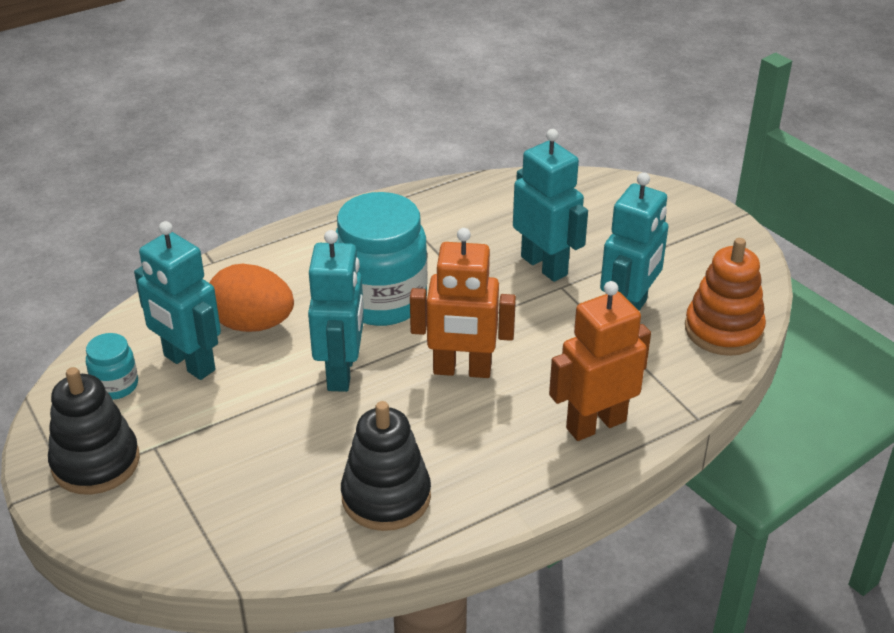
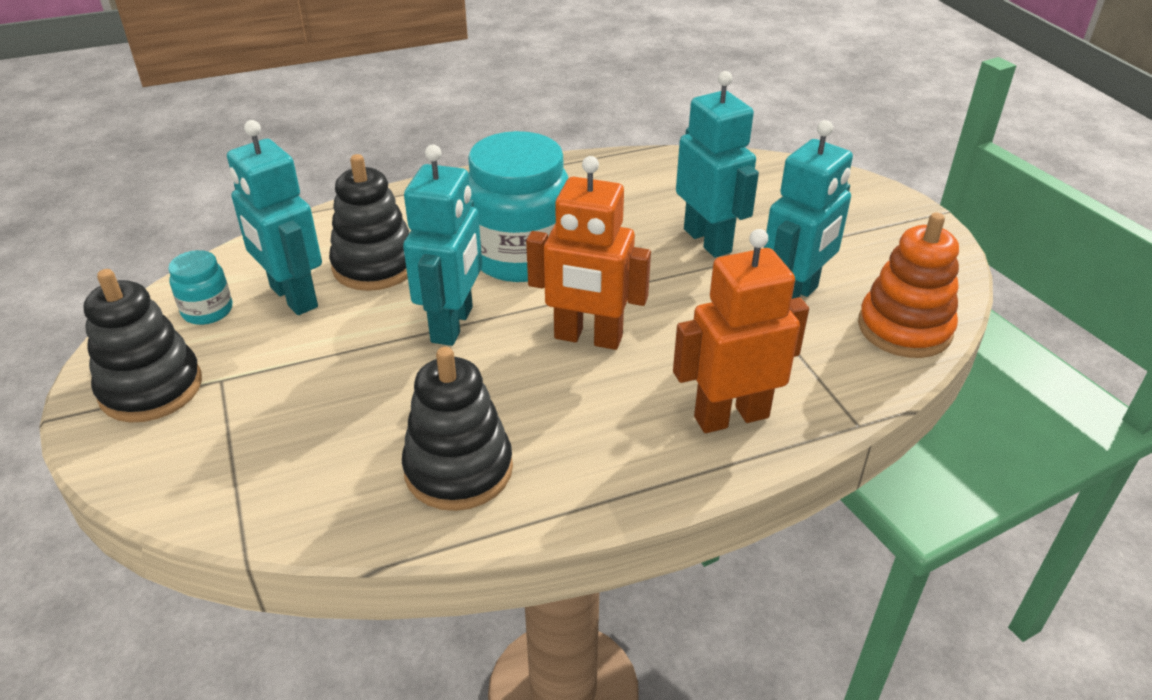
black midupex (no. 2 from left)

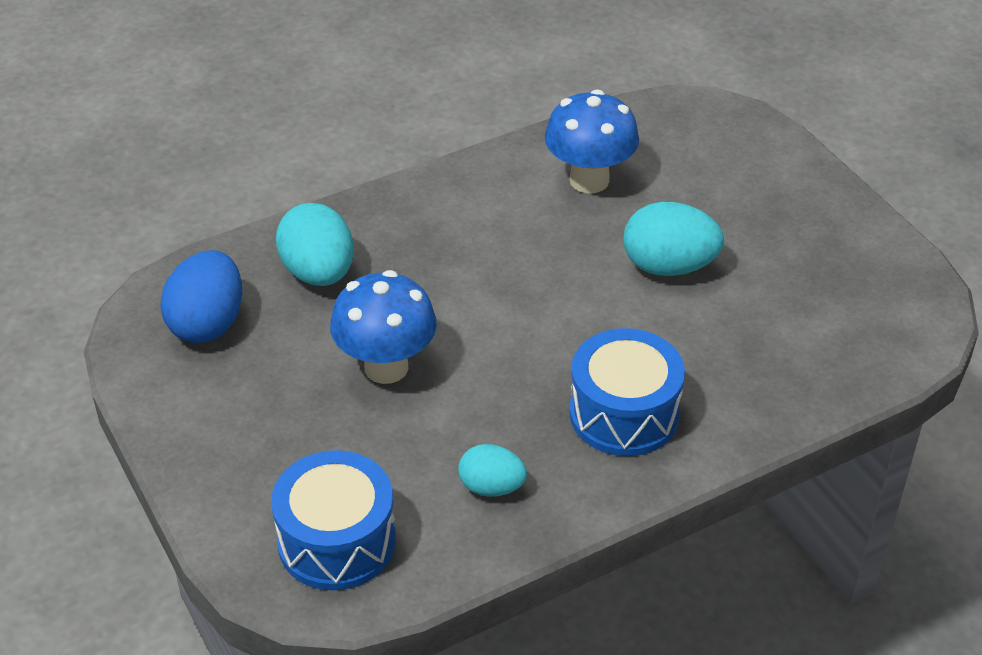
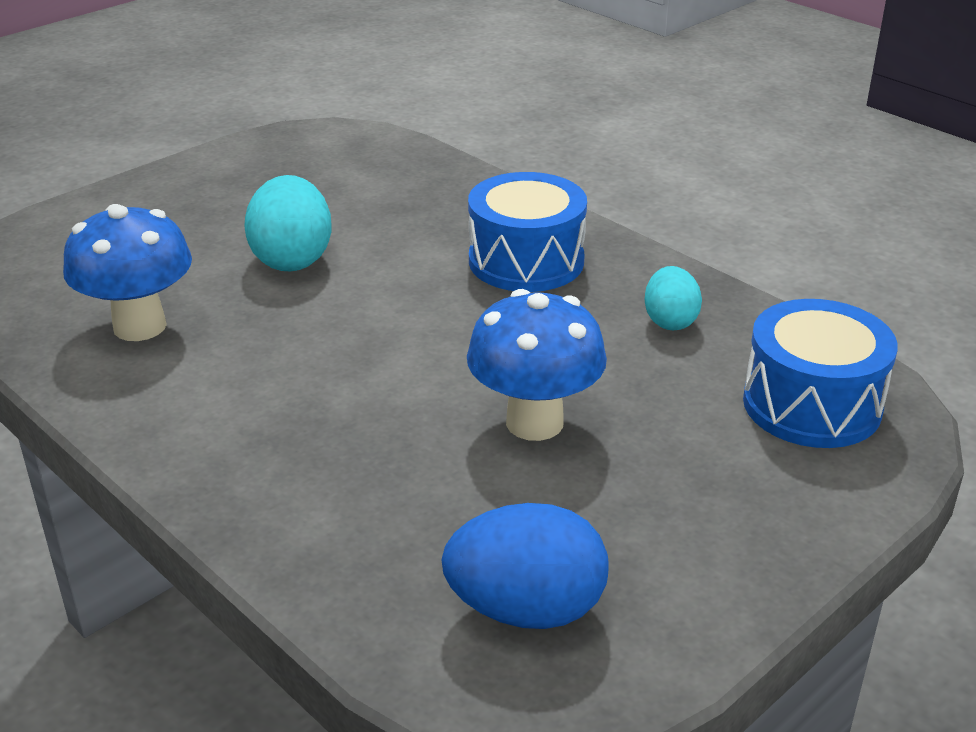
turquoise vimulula (no. 1 from left in the first image)

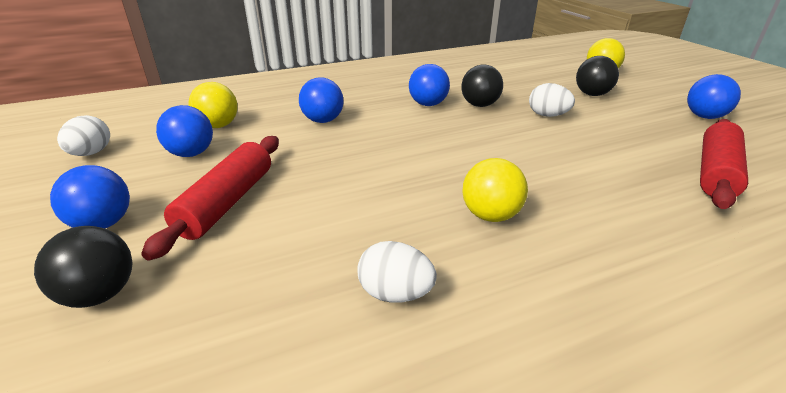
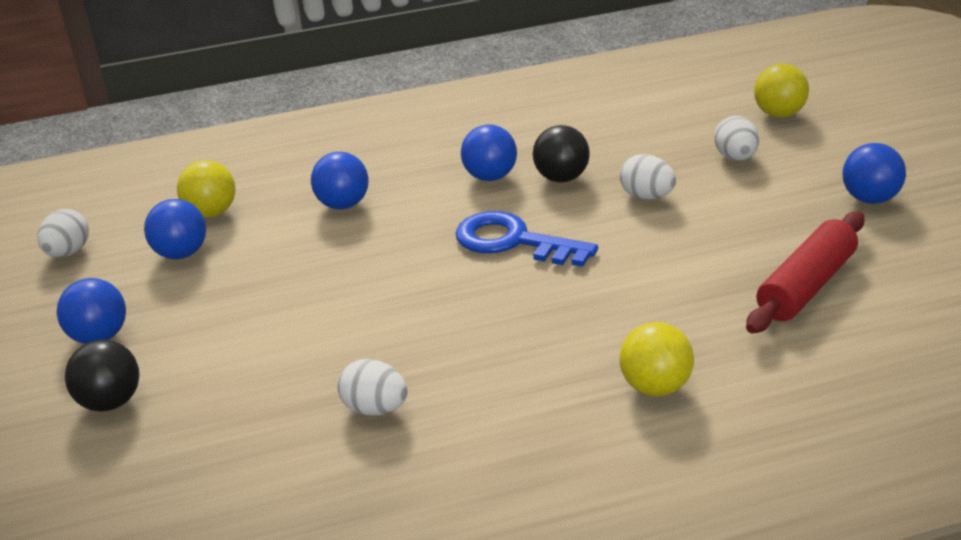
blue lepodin
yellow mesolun (no. 2 from left)
white vimulula (no. 4 from left)
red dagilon (no. 1 from left in the first image)

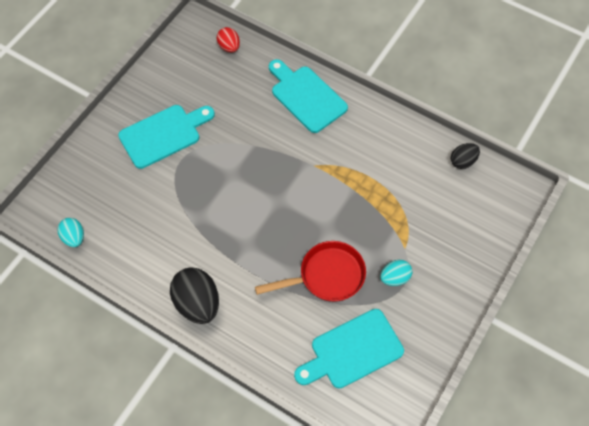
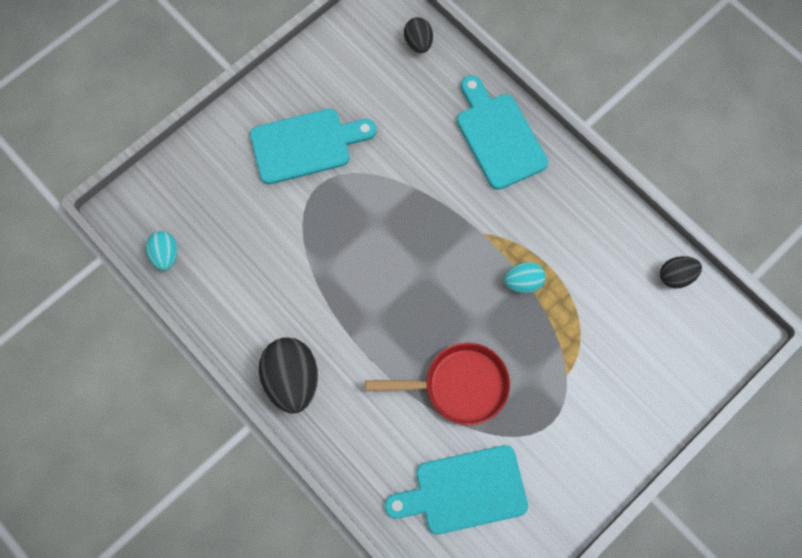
black vimulula (no. 2 from left)
turquoise vimulula (no. 2 from left)

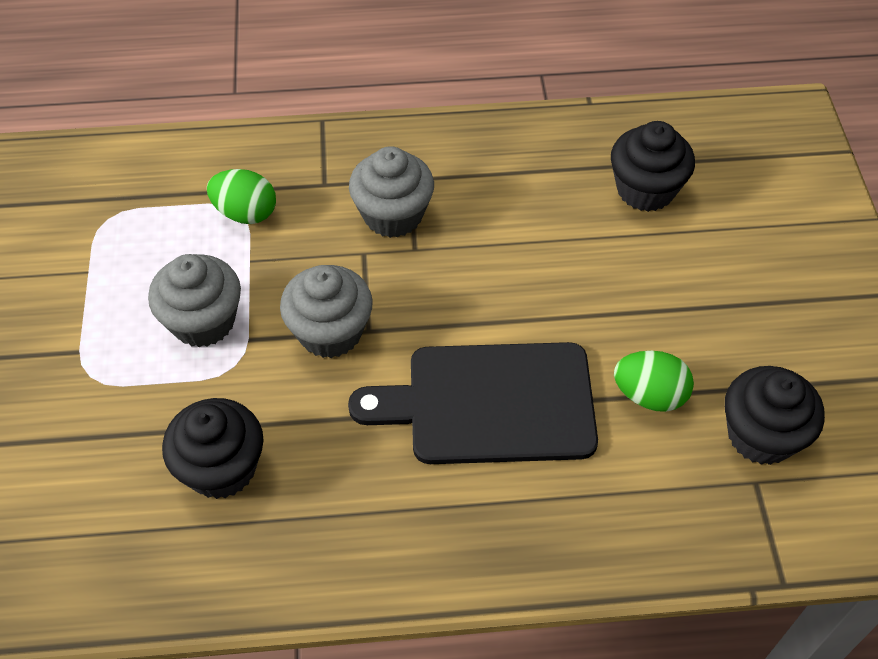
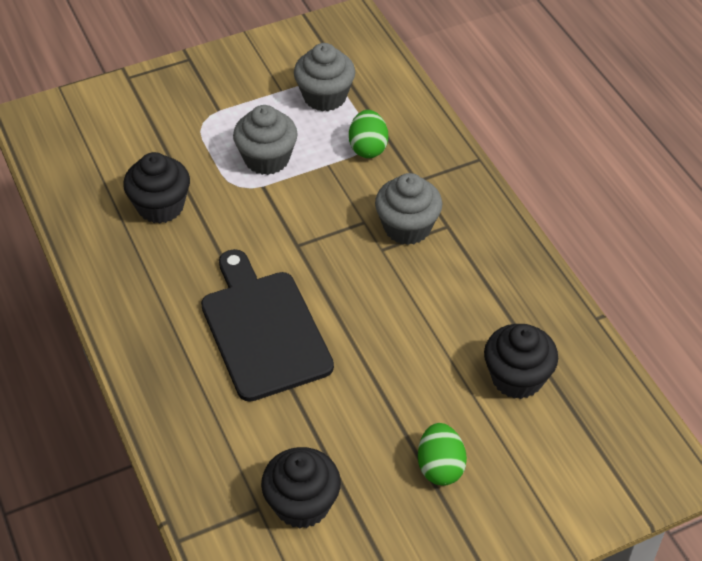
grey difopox (no. 2 from left)
green vimulula (no. 2 from left)

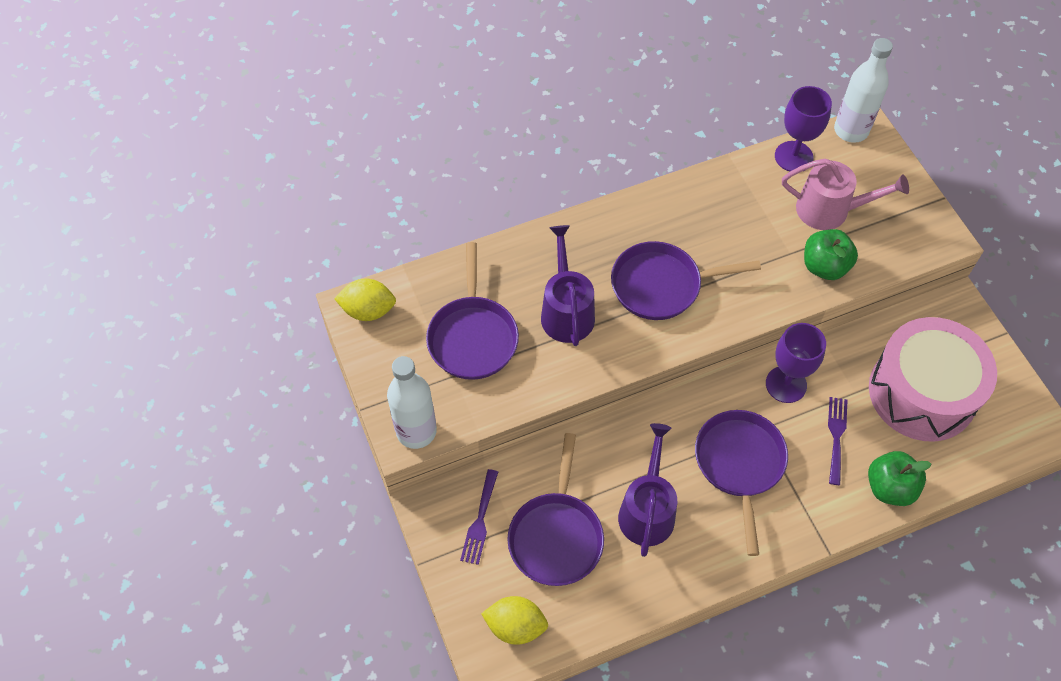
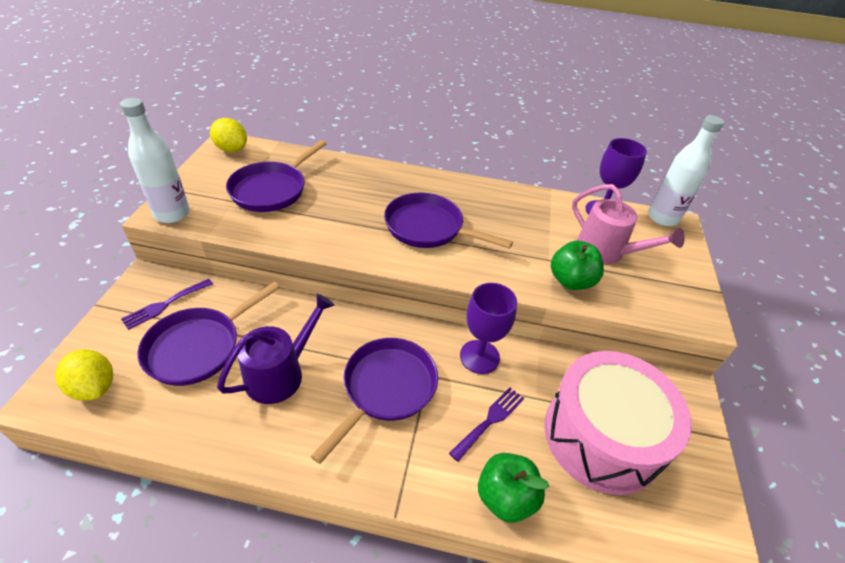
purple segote (no. 1 from left in the first image)

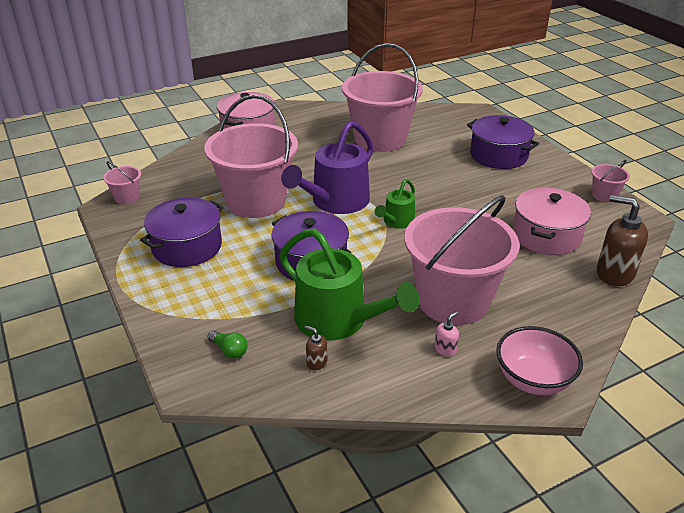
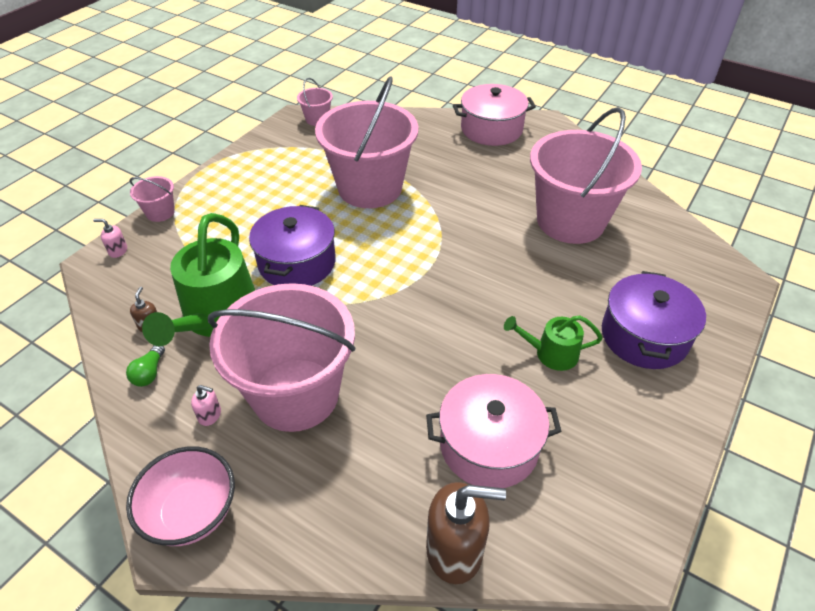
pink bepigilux (no. 1 from left)
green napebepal
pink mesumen (no. 1 from left)
brown bepigilux (no. 2 from left)
green segote (no. 2 from left)
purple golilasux (no. 1 from left in the first image)
purple segote

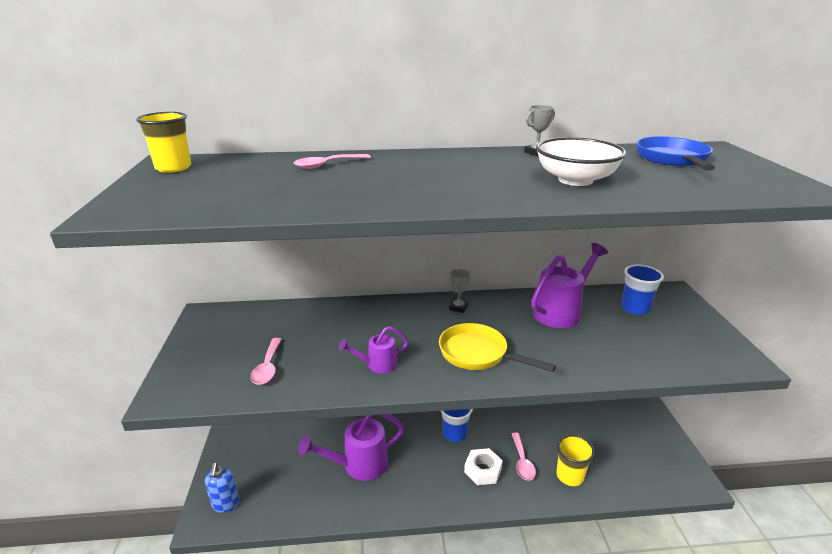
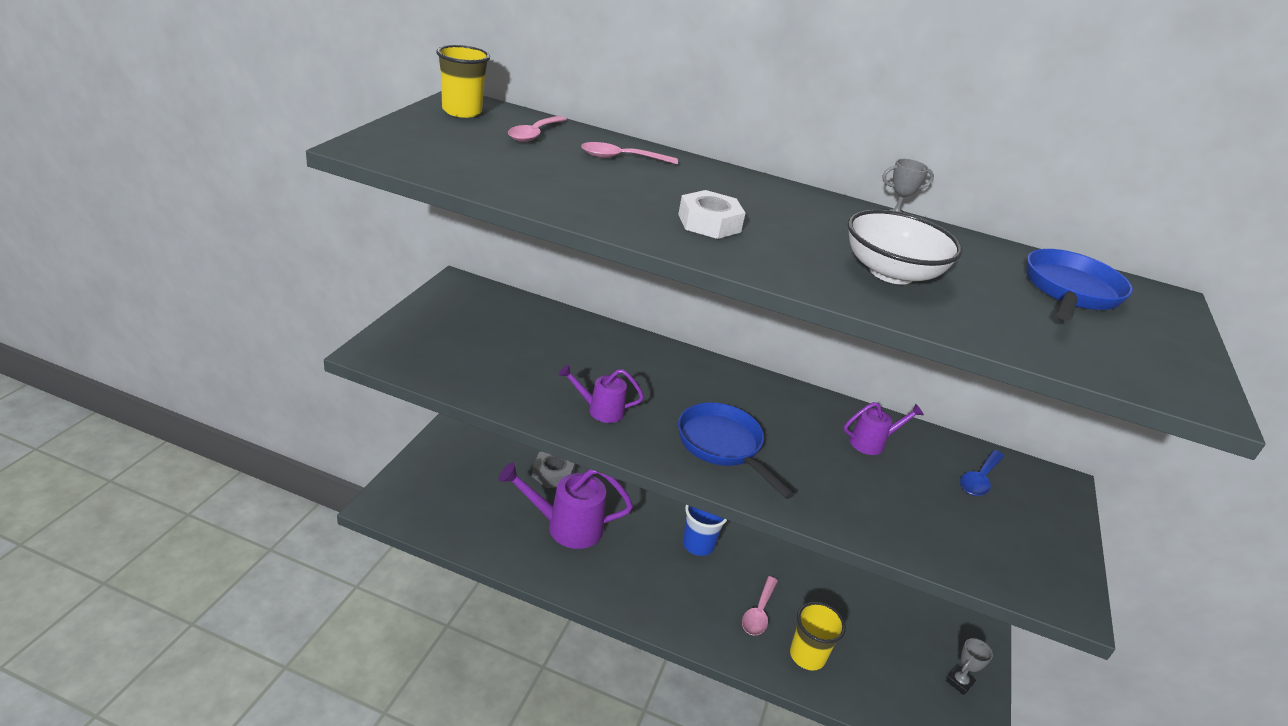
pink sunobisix (no. 1 from left)
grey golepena
white golepena
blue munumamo (no. 1 from left)
purple segote (no. 3 from left)
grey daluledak (no. 2 from left)
blue sunobisix
blue bepigilux

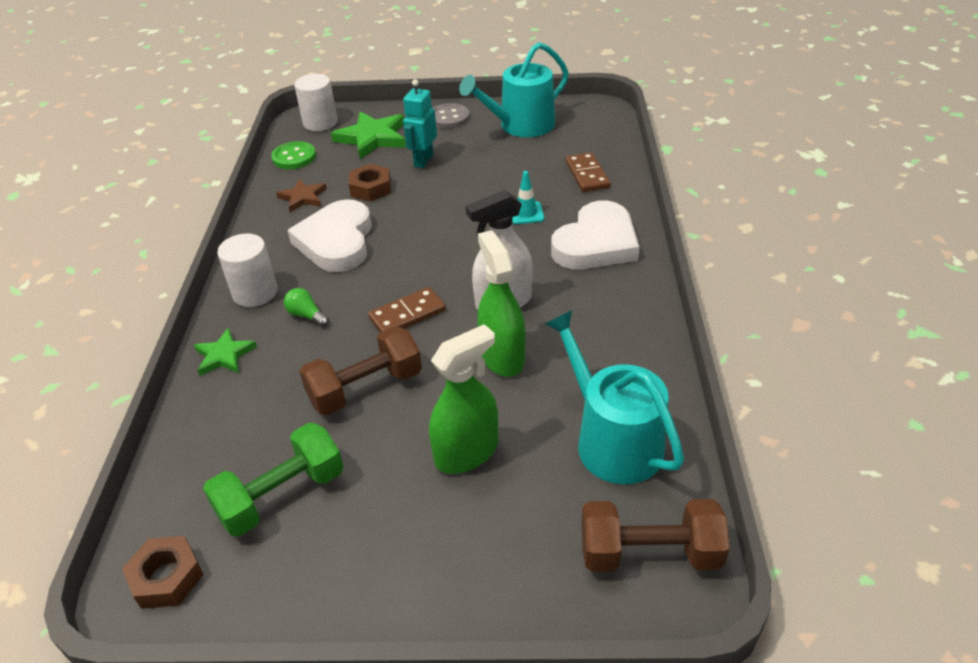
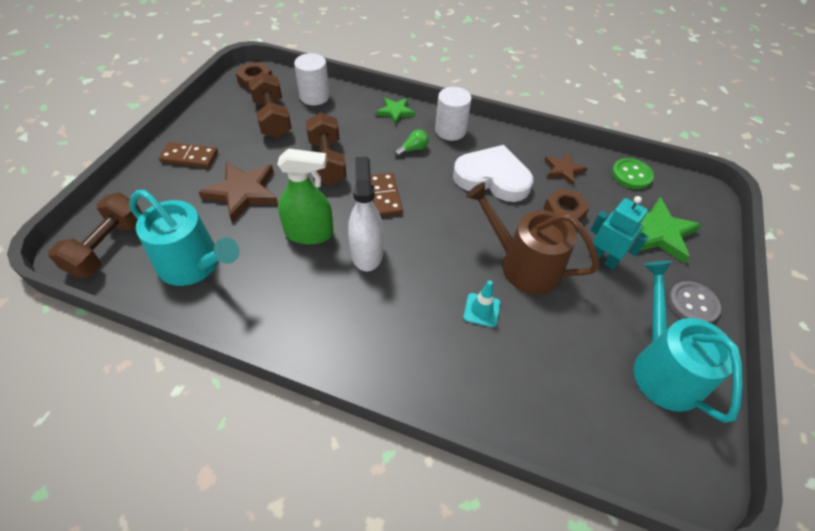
turquoise segote (no. 1 from left)
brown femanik (no. 1 from left)
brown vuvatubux (no. 1 from left)
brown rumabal (no. 2 from left)
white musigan (no. 1 from left)
brown segote
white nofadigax (no. 2 from left in the first image)

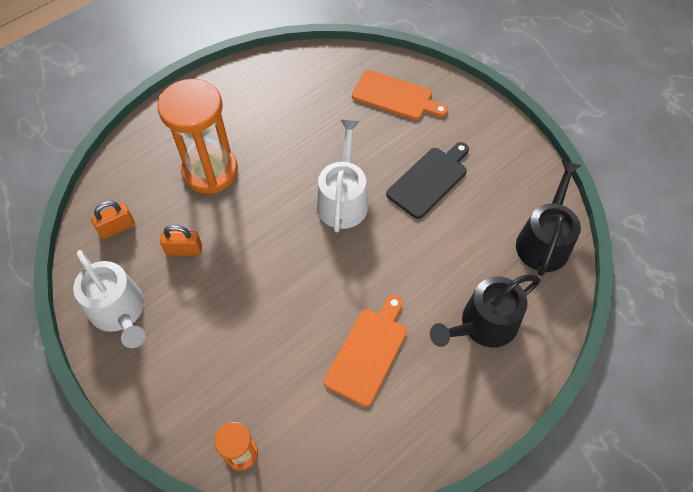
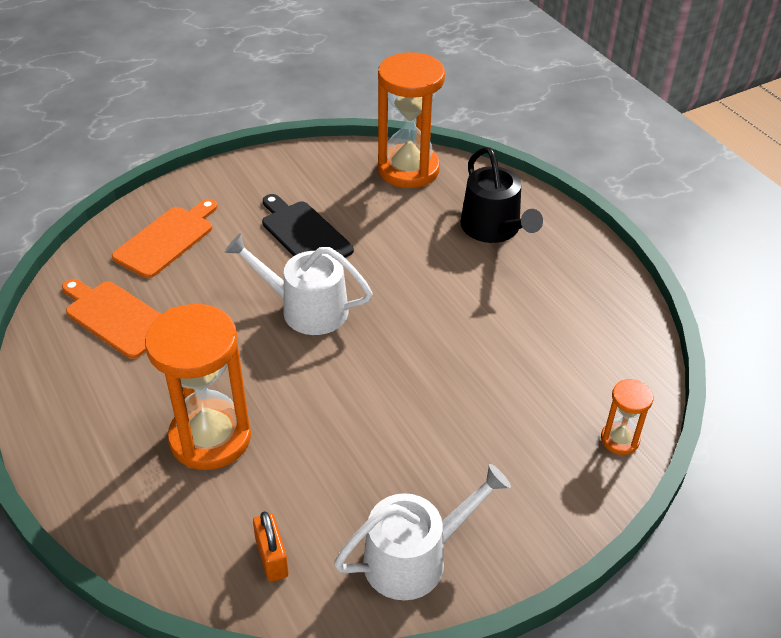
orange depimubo (no. 1 from left)
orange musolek (no. 2 from left)
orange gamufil (no. 2 from left in the first image)

